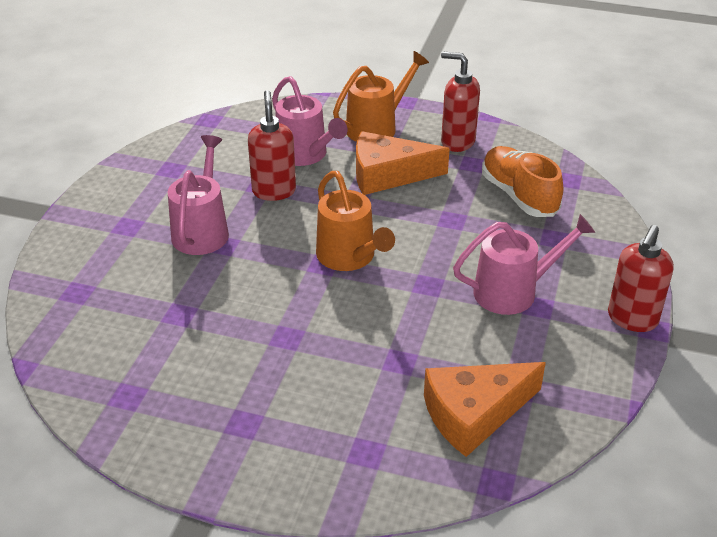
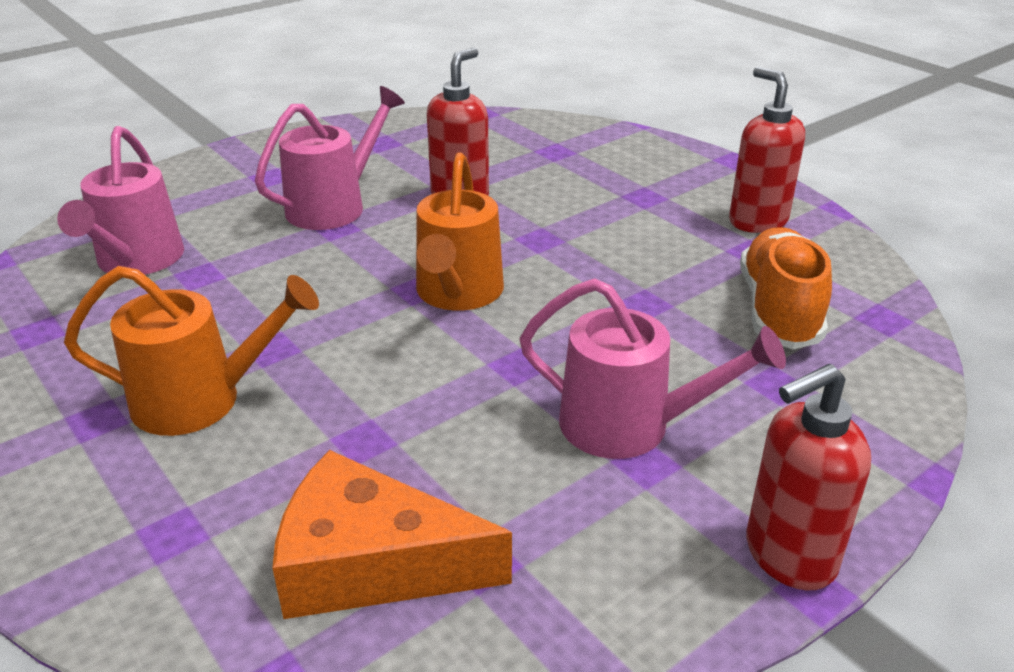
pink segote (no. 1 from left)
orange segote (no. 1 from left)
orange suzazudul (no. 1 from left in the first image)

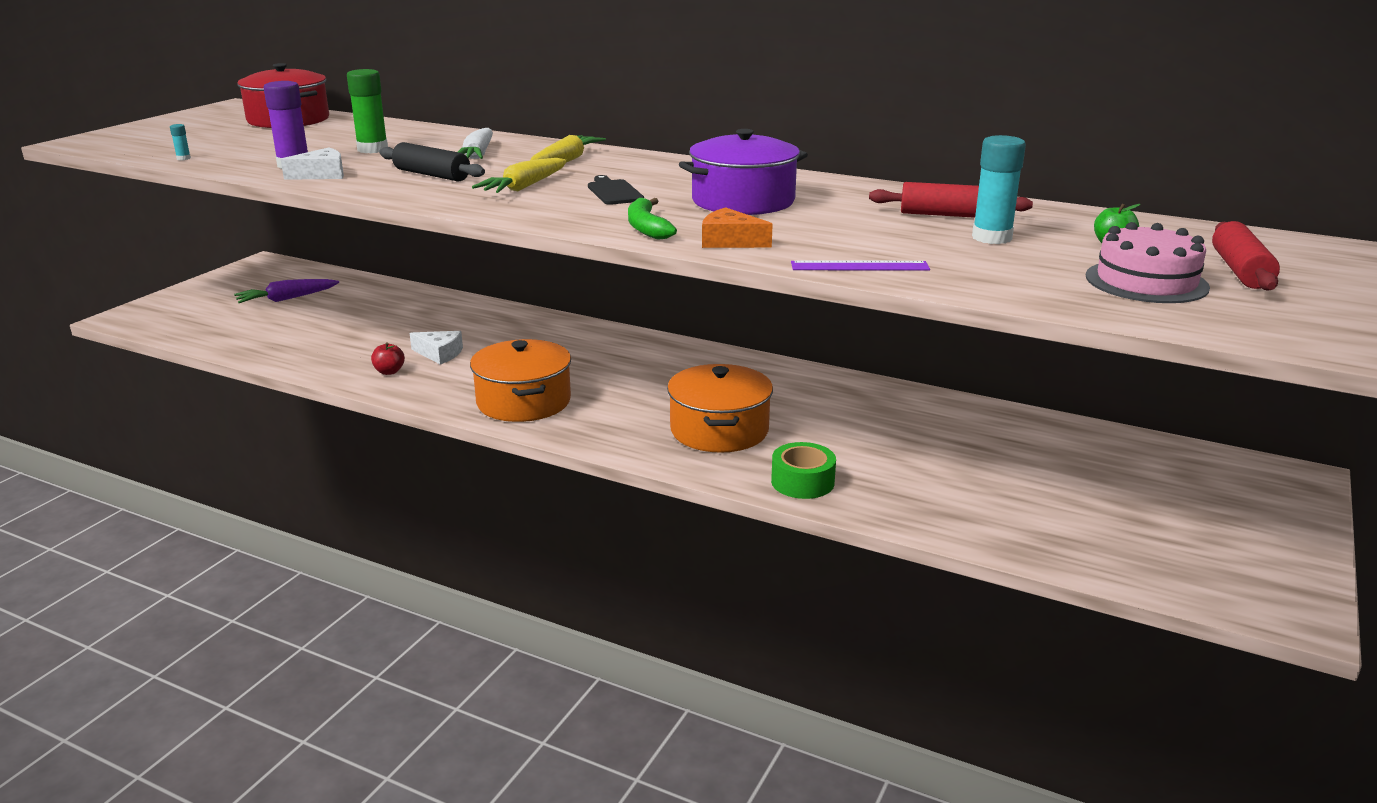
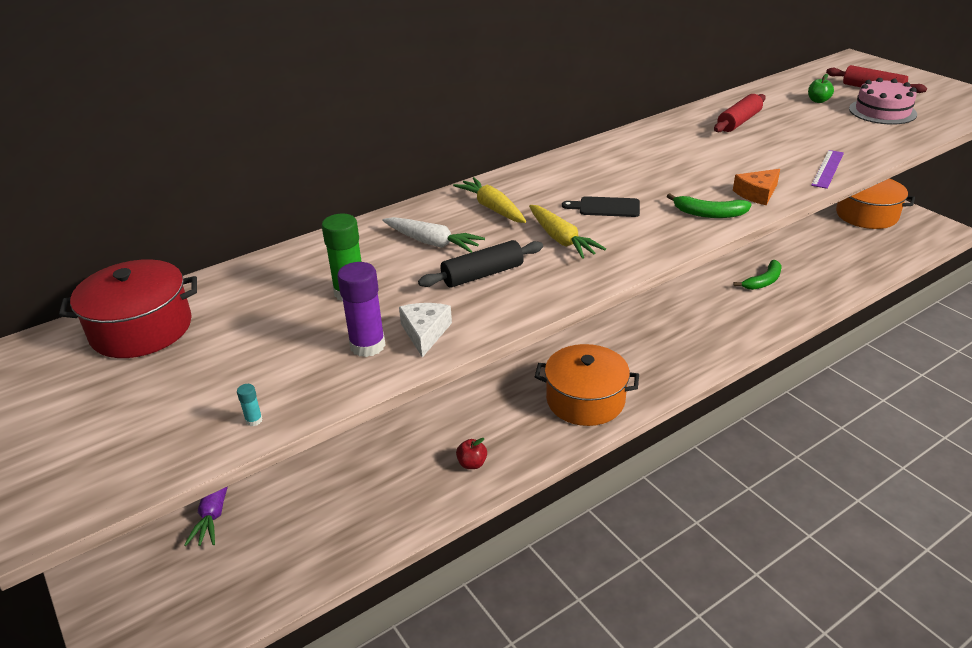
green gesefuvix (no. 2 from left)
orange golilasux (no. 2 from left)
white suzazudul (no. 2 from left in the first image)
purple golilasux
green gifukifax
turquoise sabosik (no. 2 from left in the first image)

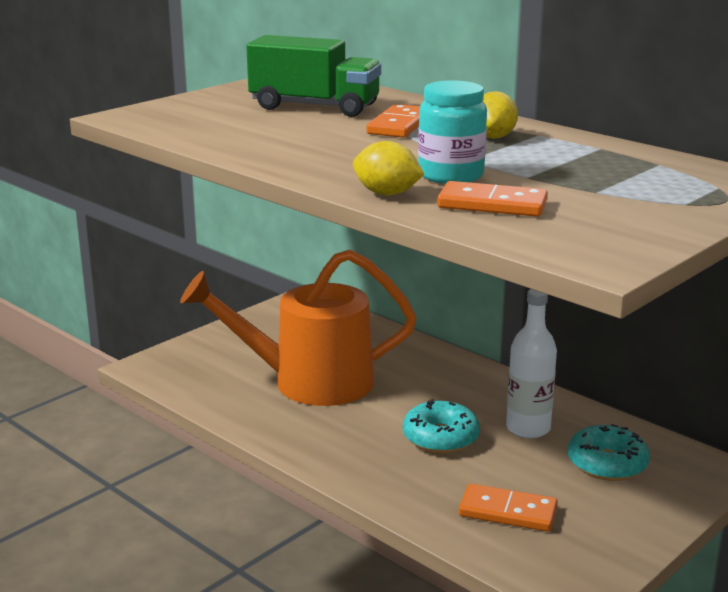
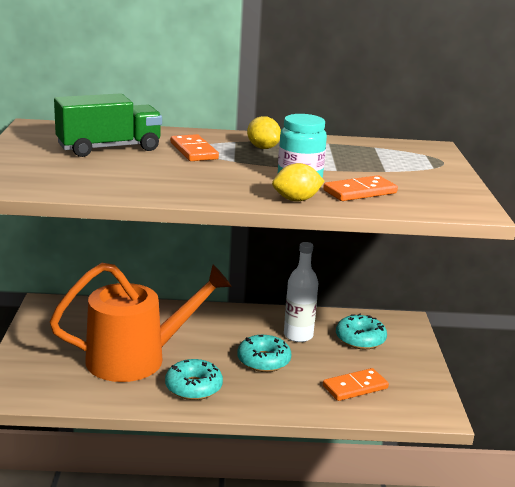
orange segote
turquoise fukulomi (no. 1 from left)

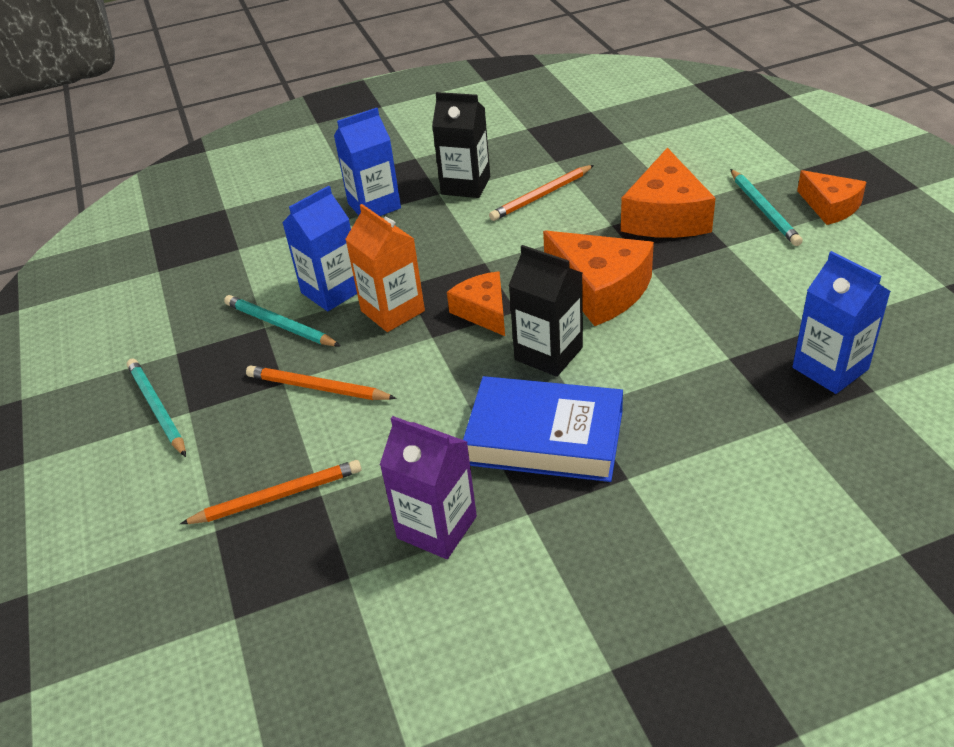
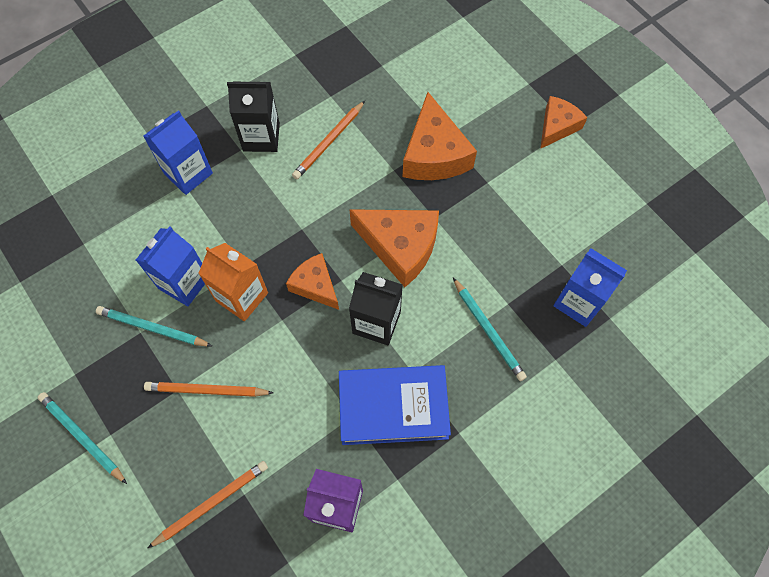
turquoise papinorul (no. 3 from left)
orange suzazudul (no. 4 from left)

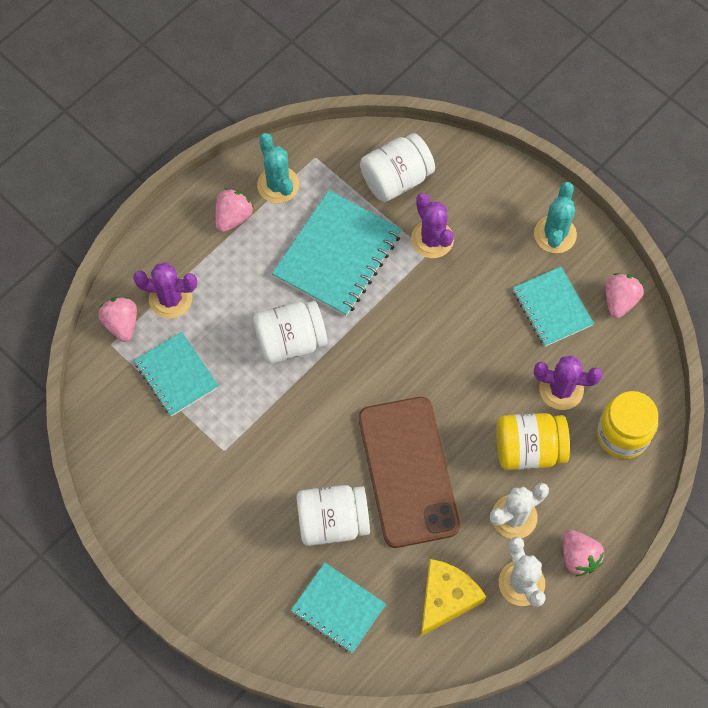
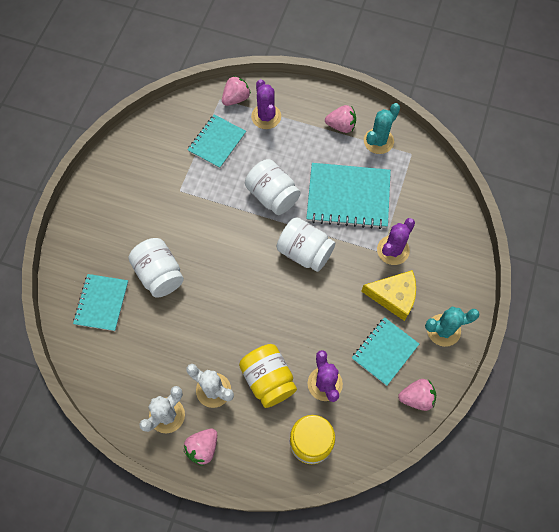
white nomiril (no. 3 from left)
yellow suzazudul
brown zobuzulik

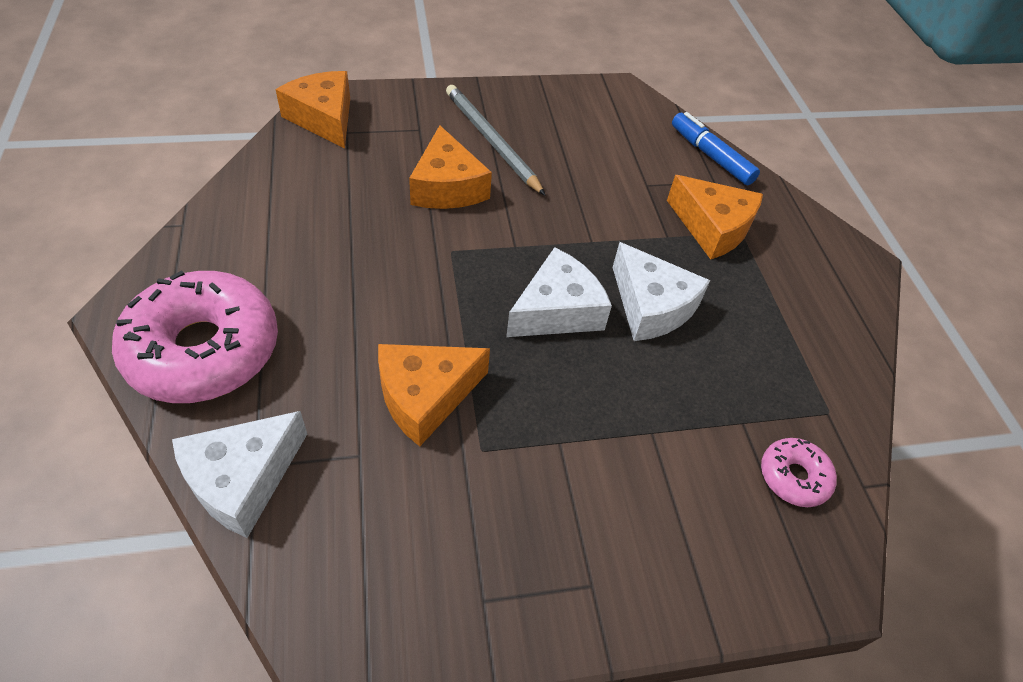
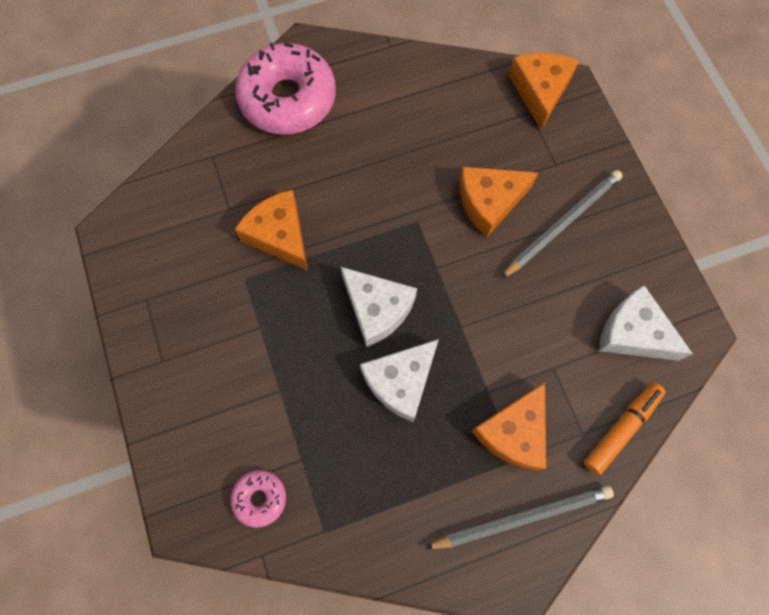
grey papinorul (no. 1 from left)
orange suzazudul (no. 4 from left)
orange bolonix
white suzazudul (no. 3 from left)

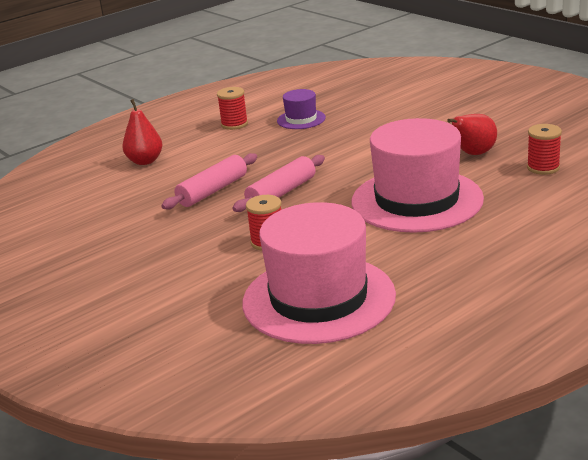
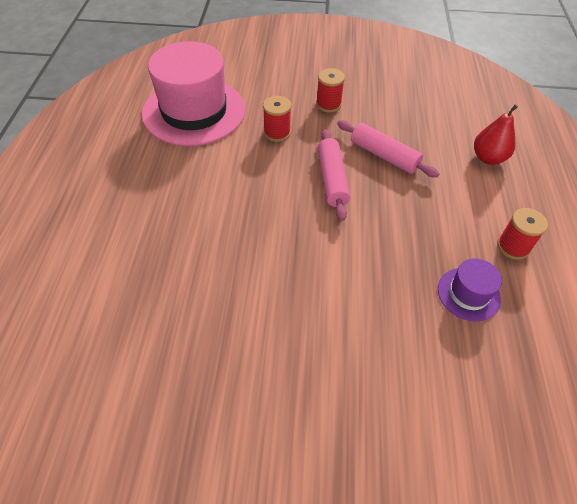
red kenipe (no. 2 from left)
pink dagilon (no. 2 from left)
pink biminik (no. 2 from left in the first image)
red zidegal (no. 2 from left in the first image)

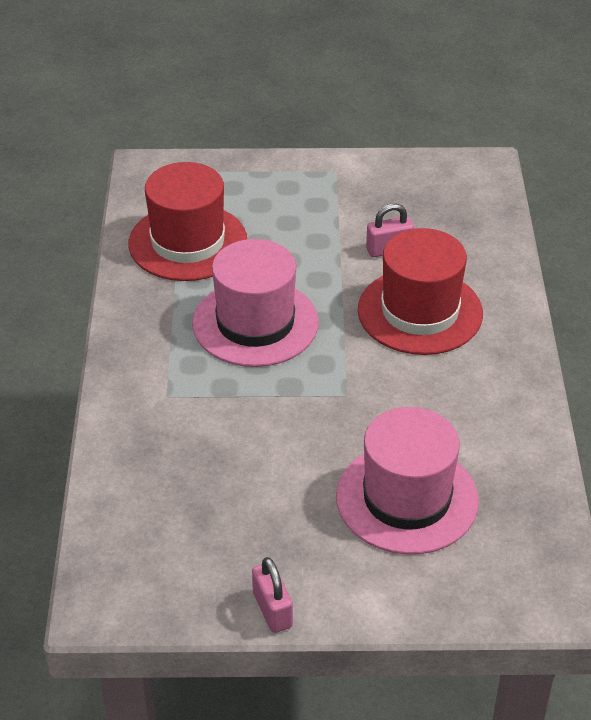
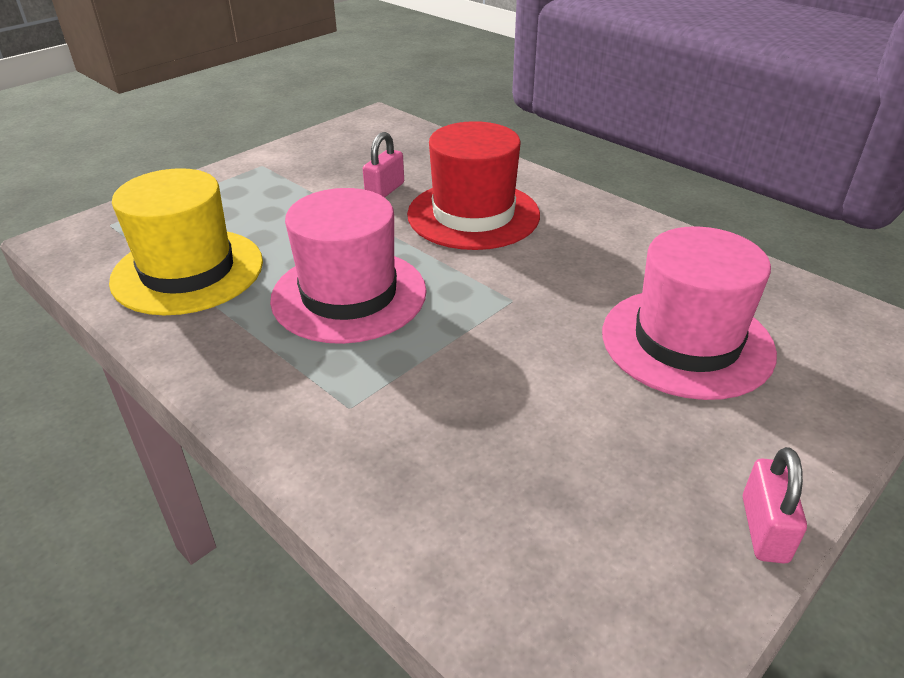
yellow biminik
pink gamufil (no. 2 from left)

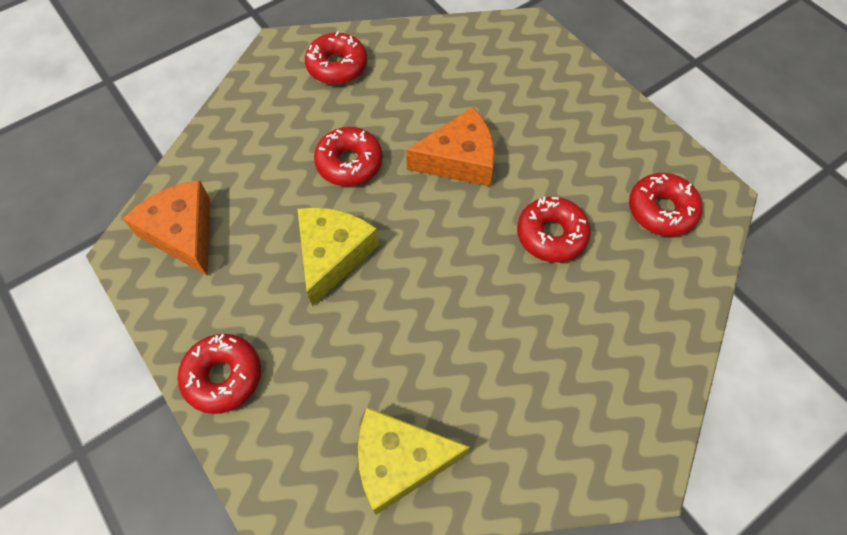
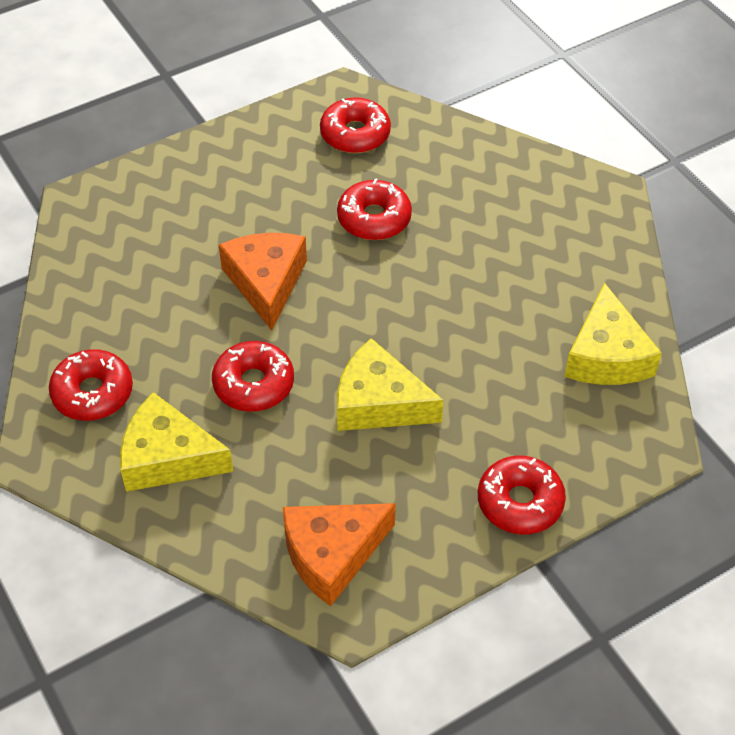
yellow suzazudul (no. 1 from left)

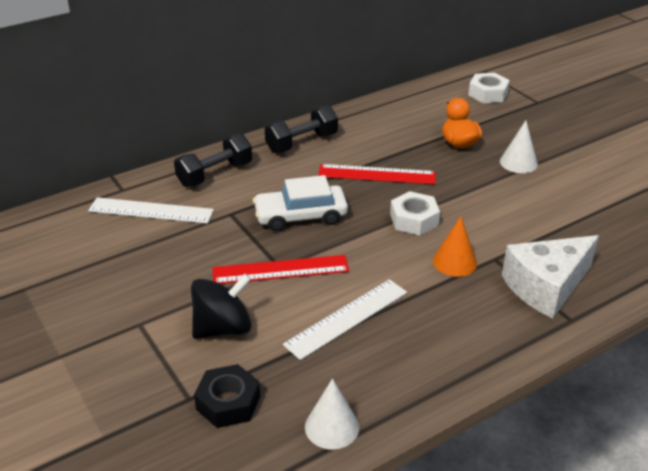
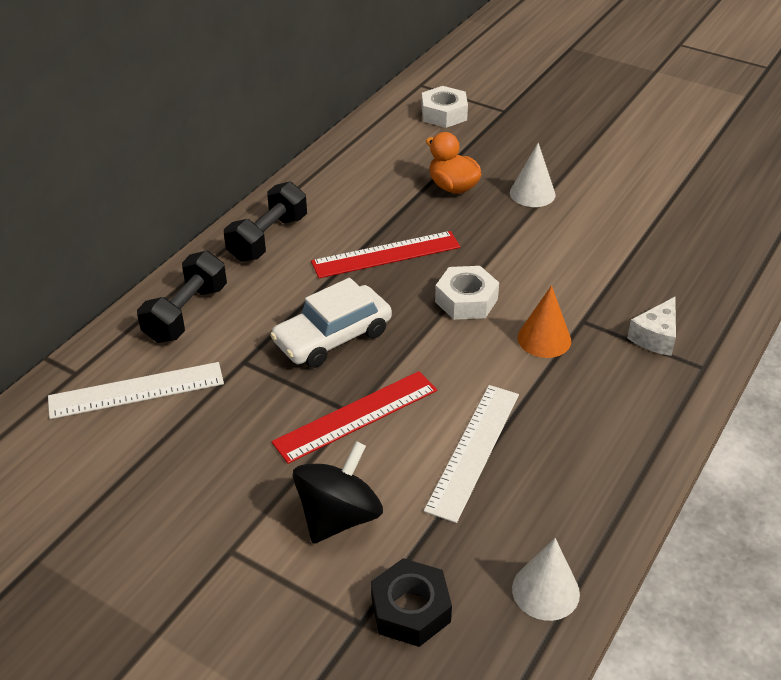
white suzazudul

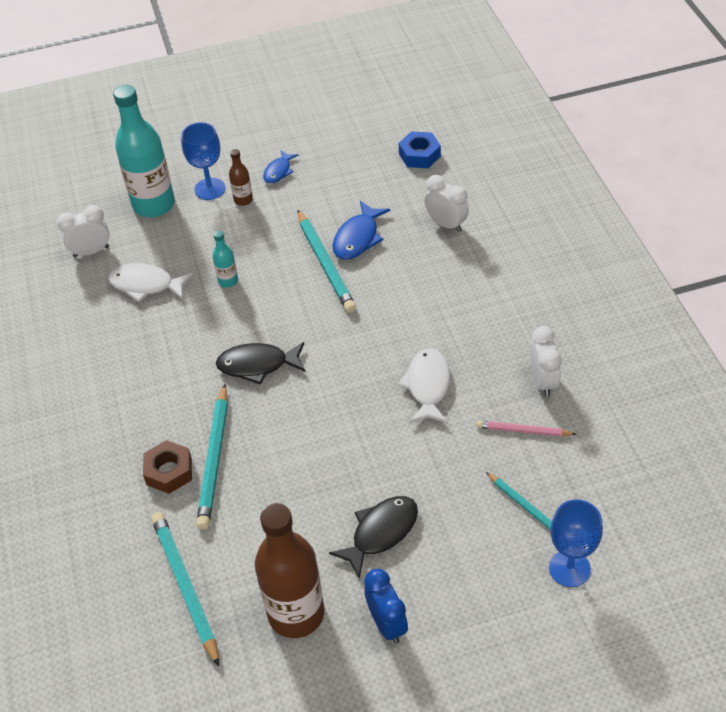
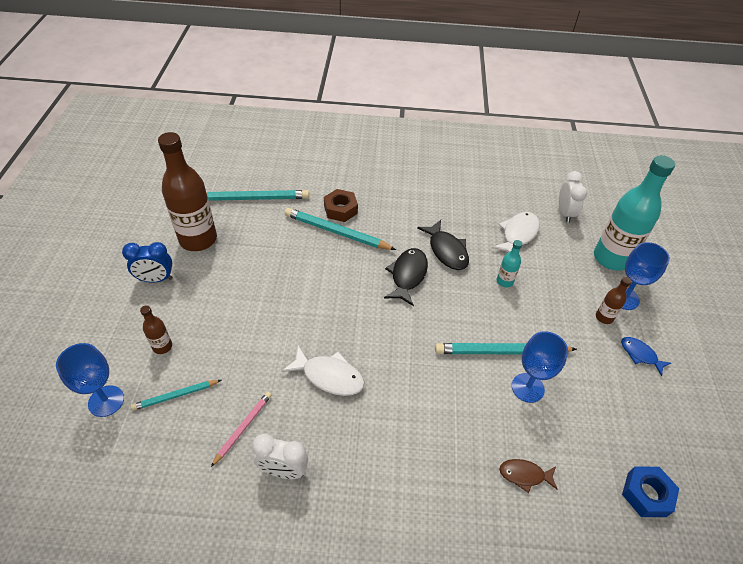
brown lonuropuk (no. 1 from left)
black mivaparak (no. 2 from left)
brown mivaparak
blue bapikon (no. 2 from left)

